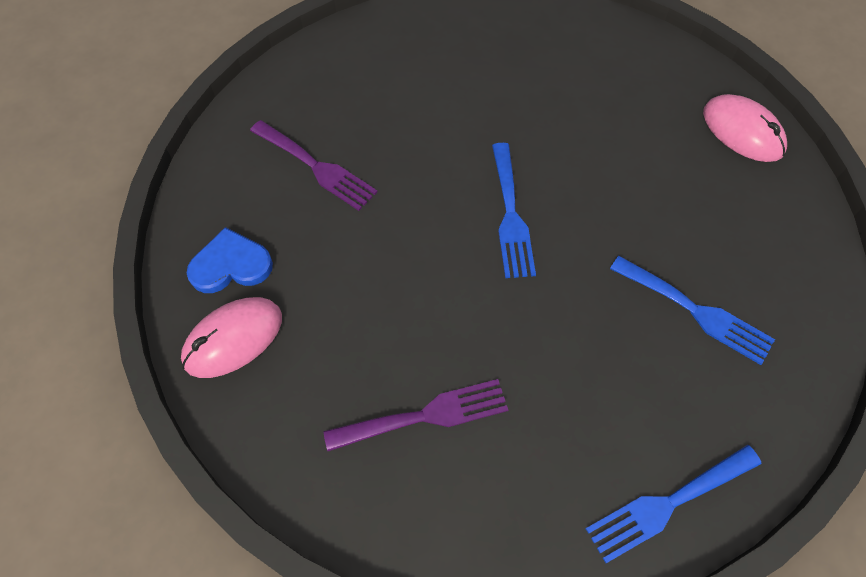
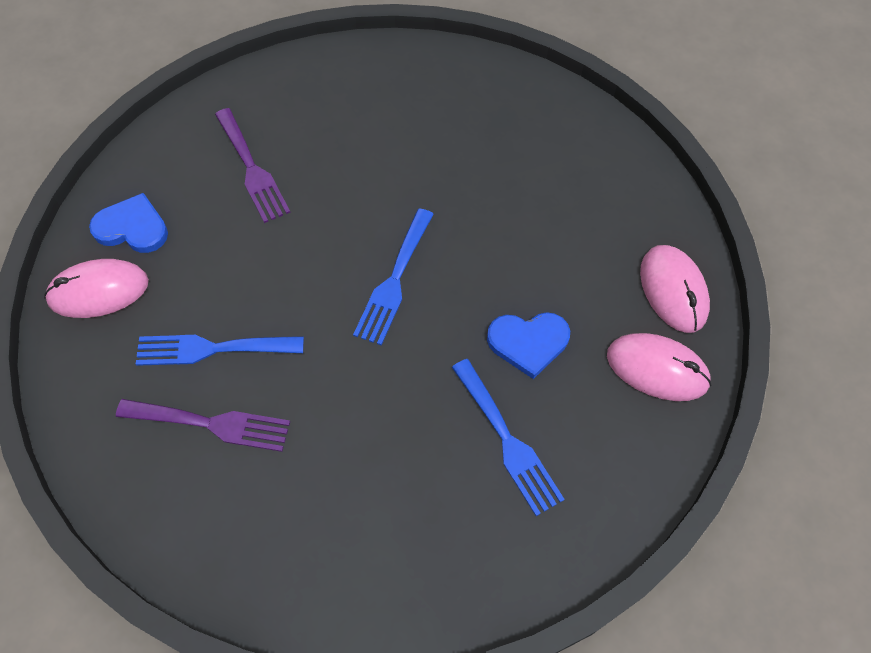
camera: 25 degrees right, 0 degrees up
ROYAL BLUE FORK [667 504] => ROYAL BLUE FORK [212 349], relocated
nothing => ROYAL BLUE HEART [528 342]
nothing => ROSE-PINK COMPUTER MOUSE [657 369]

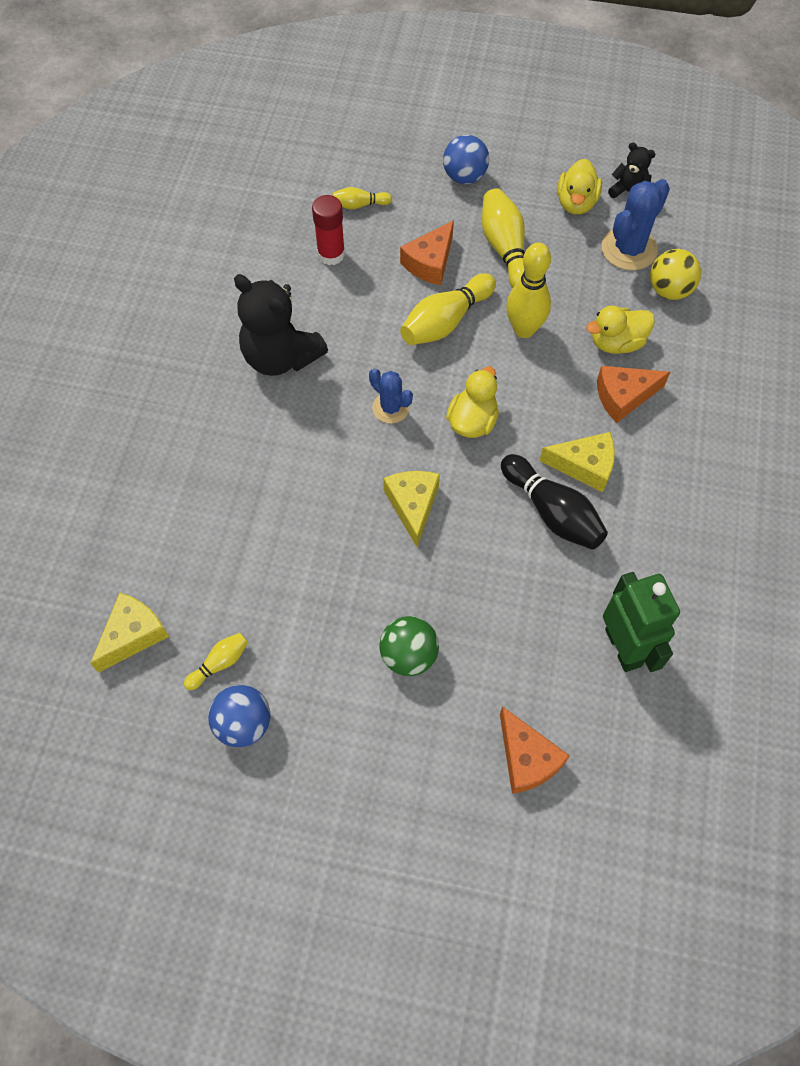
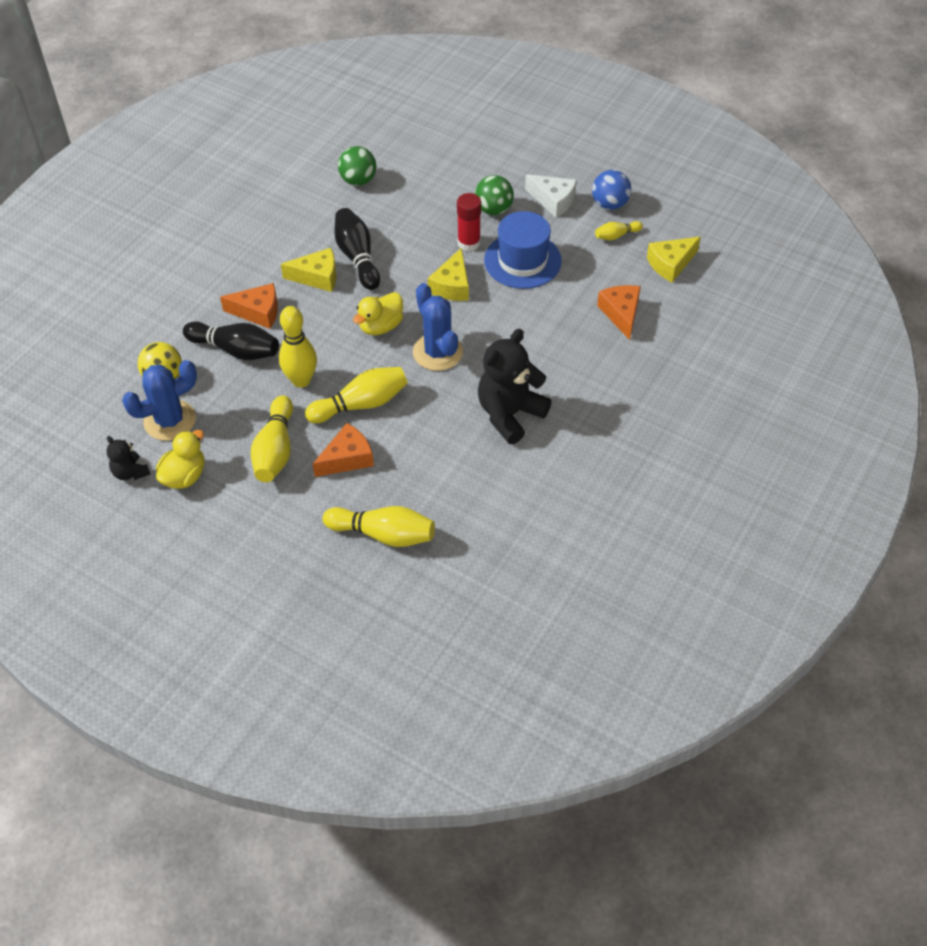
camera: 160 degrees left, 10 degrees down
EBONY STUFFED BEAR [281 357] => EBONY STUFFED BEAR [510 414], 105 degrees counterclockwise
SCARLET GLUE STICK [331 254] => SCARLET GLUE STICK [469 243], relocated
BRIGHT YELLOW TENPIN [359 205] => BRIGHT YELLOW TENPIN [383 534], x1.89
ROYAL BLUE CACTUS [391 408] => ROYAL BLUE CACTUS [437 352], x1.63
ROYAL BLUE BALL [464 177] => nothing
ORANGE-COLOURED CHEESE WEDGE [526 759] => ORANGE-COLOURED CHEESE WEDGE [621 313], relocated
BRIGHT YELLOW CHEESE WEDGE [584 466] => BRIGHT YELLOW CHEESE WEDGE [317 277], 150 degrees clockwise
BRIGHT YELLOW RUBBER DUCK [616 343] => EBONY TENPIN [236 350]
GREEN ROBOT [623 647] => GREEN BALL [358 180]
nothing => ROYAL BLUE HAT [522 260]
nothing => SNOW-WHITE CHEESE WEDGE [553 201]

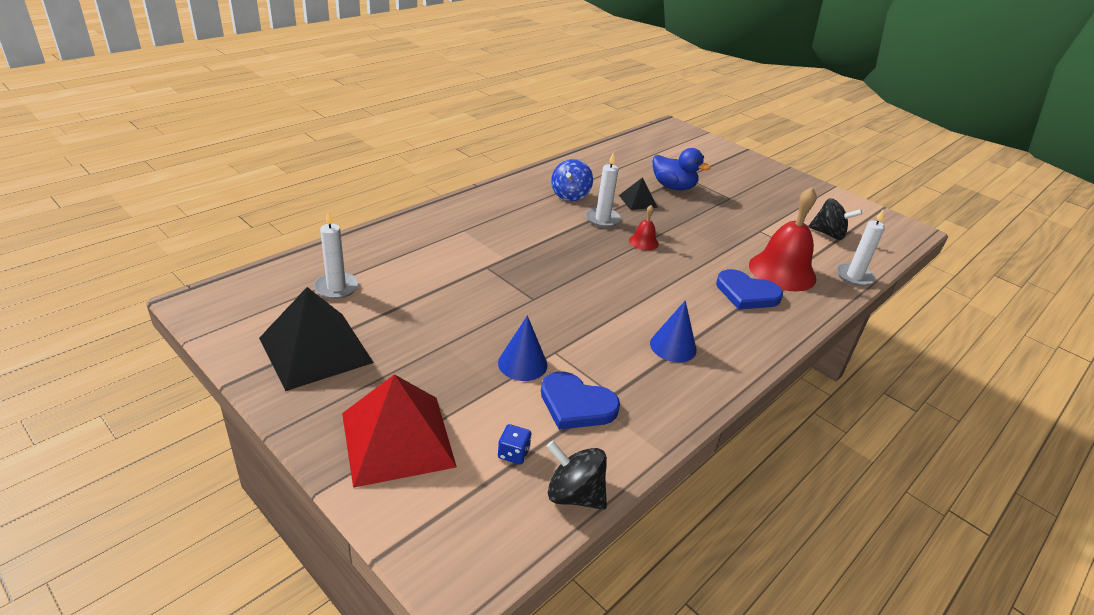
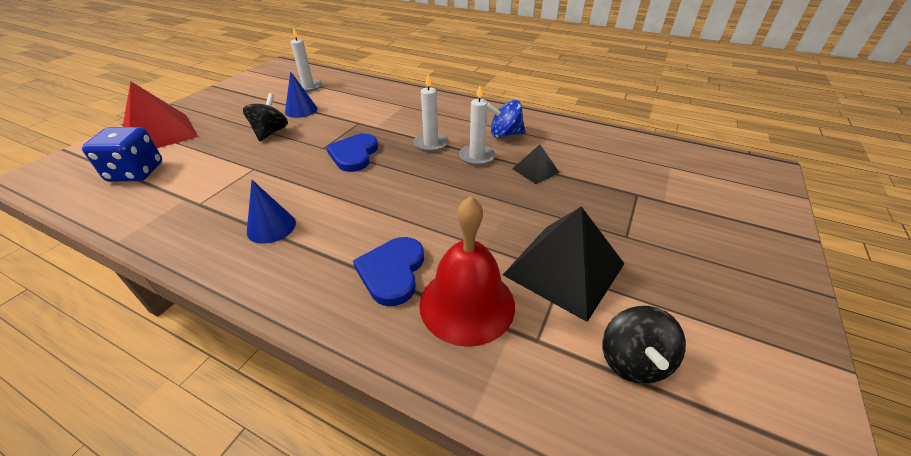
camera: 75 degrees right, 5 degrees up
EBONY PYRAMID SHAPE [315 350] => EBONY PYRAMID SHAPE [564 269], relocated
ROYAL BLUE CONE SHAPE [522 363] => ROYAL BLUE CONE SHAPE [301 110], relocated
ROYAL BLUE DIE [513 453] => ROYAL BLUE DIE [136 172], x2.18
ROYAL BLUE HEART [576 404] => ROYAL BLUE HEART [354 155], relocated
EBONY SPINNING TOP [574 495] => EBONY SPINNING TOP [270 132], relocated
SCARLET BELL [643 242] => nothing
ROYAL BLUE RUBBER DUCK [673 187] => nothing
SNOW-WHITE CANDLE [854 276] => SNOW-WHITE CANDLE [431 144], relocated

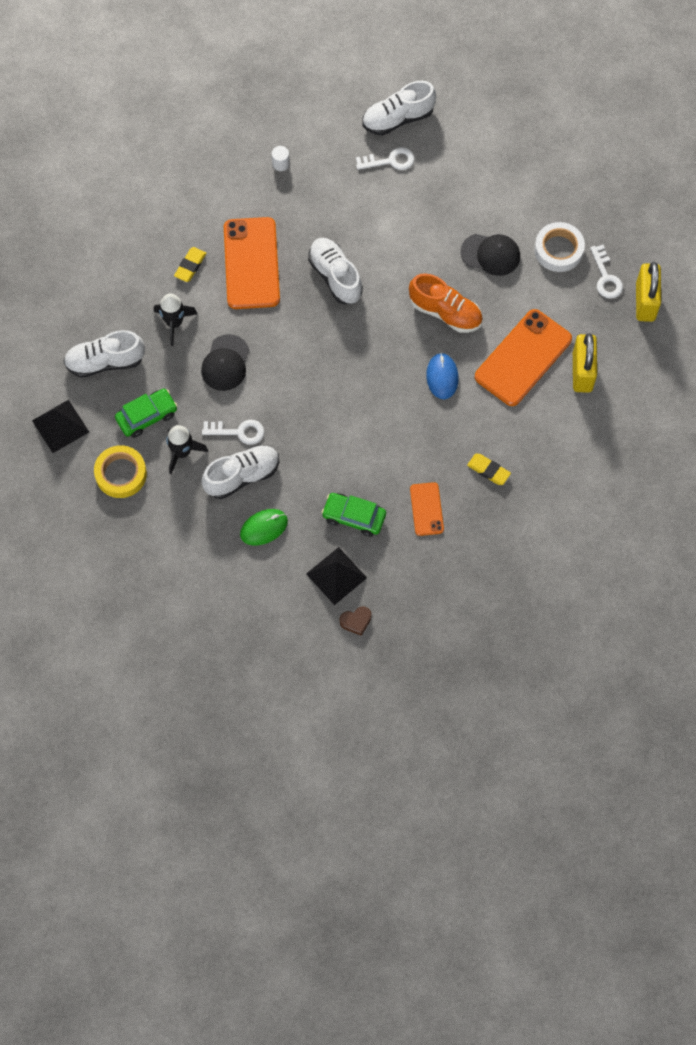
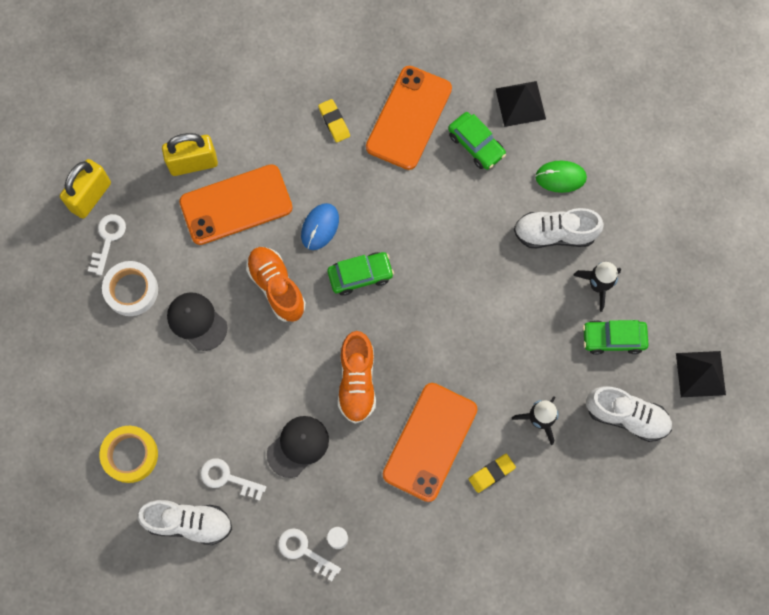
camera: 150 degrees left, 5 degrees up
BRIGHT YELLOW STICKY TAPE [121 474] => BRIGHT YELLOW STICKY TAPE [130 455], relocated
EBONY PEAKED CAP [225 363] => EBONY PEAKED CAP [298 446], relocated
SNOW-WHITE KEY [238 432] => SNOW-WHITE KEY [304 551], relocated
SNOW-WHITE LACE-UP SHOE [335 276] => ORANGE-COLOURED LACE-UP SHOE [357 382]
RUSSET HEART [356 621] => nothing
ORANGE-COLOURED PHONE [426 509] => ORANGE-COLOURED PHONE [409 118], x1.91
BRIGHT YELLOW PADLOCK [582 372] => BRIGHT YELLOW PADLOCK [193 163], 45 degrees clockwise
nothing => GREEN TOY CAR [360 275]

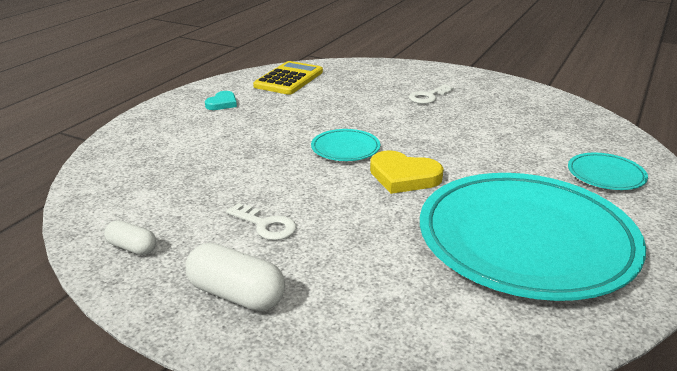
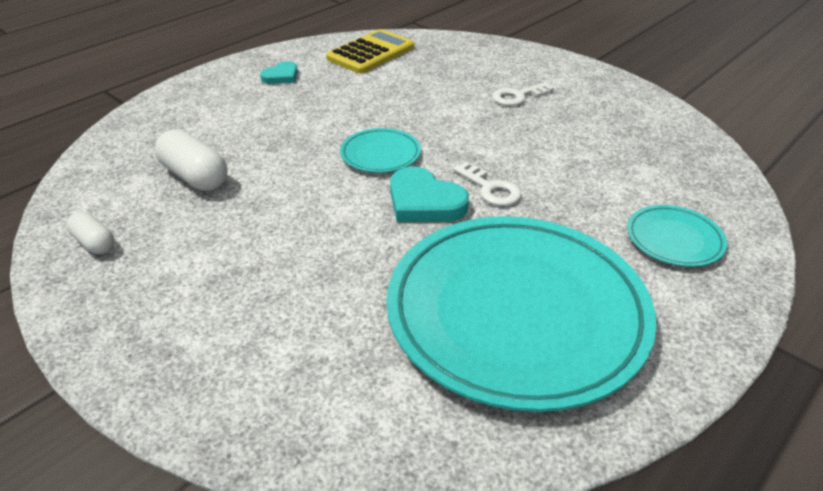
camera: 15 degrees right, 10 degrees up
SNOW-WHITE PILL SHAPE [236 295] => SNOW-WHITE PILL SHAPE [195 176], relocated
SNOW-WHITE KEY [266 225] => SNOW-WHITE KEY [490 189], relocated
BRIGHT YELLOW HEART [403 176] => TEAL HEART [424 202]

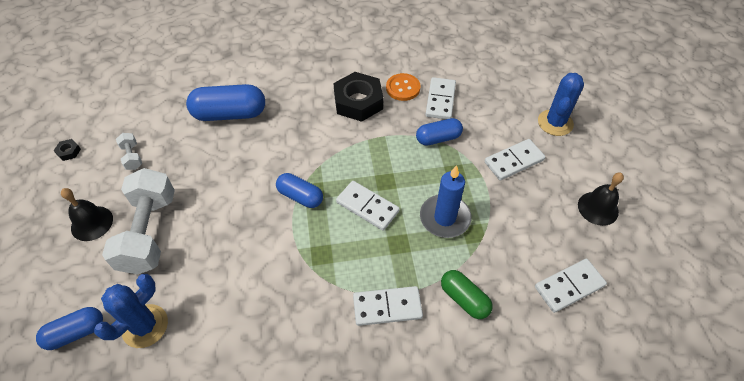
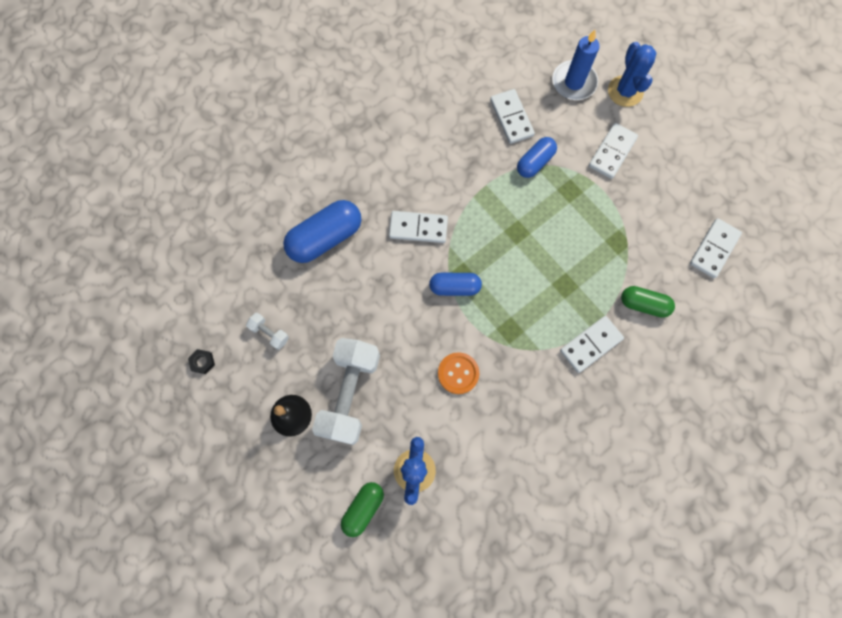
camera: 30 degrees left, 20 degrees up
ROYAL BLUE PILL SHAPE [76 333] => GREEN PILL SHAPE [363 508]
SNOW-WHITE FREE WEIGHT [149 232] => SNOW-WHITE FREE WEIGHT [350 394], 45 degrees clockwise
EBONY NUT [358 101] => nothing
SNOW-WHITE DOMINO PIECE [367 207] => SNOW-WHITE DOMINO PIECE [418 228], relocated
ORANGE-COLOURED SHIRT BUTTON [403 88] => ORANGE-COLOURED SHIRT BUTTON [458 373], relocated
ROYAL BLUE CANDLE [444 218] => ROYAL BLUE CANDLE [574 82], relocated
EBONY BELL [598 208] => nothing

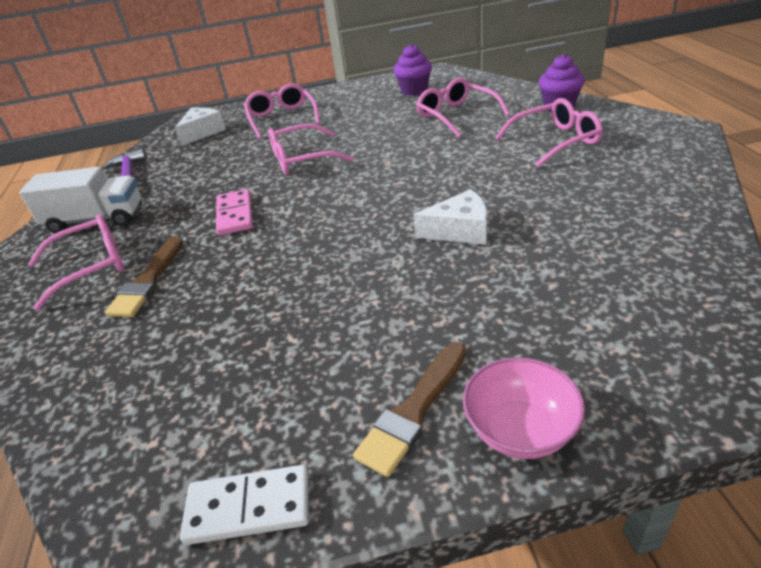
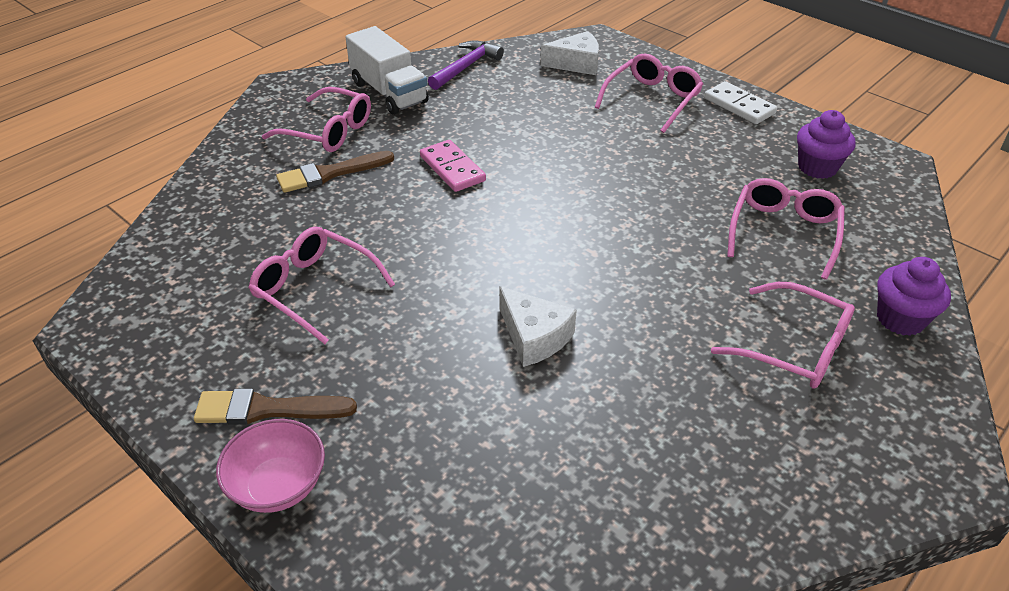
camera: 50 degrees right, 5 degrees up
SNOW-WHITE DOMINO PIECE [248 508] => SNOW-WHITE DOMINO PIECE [739 106], relocated
ROSE-PINK DOMINO PIECE [235 215] => ROSE-PINK DOMINO PIECE [452 168], 75 degrees counterclockwise
ROSE-PINK GLASSES [302 159] => ROSE-PINK GLASSES [315 289], relocated

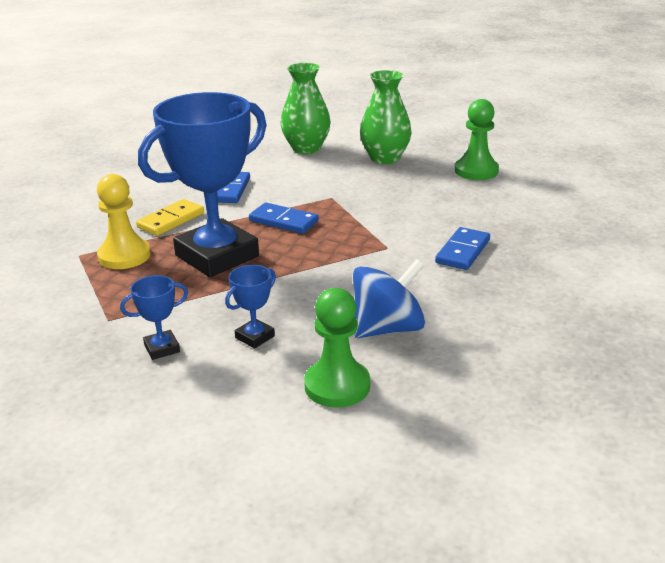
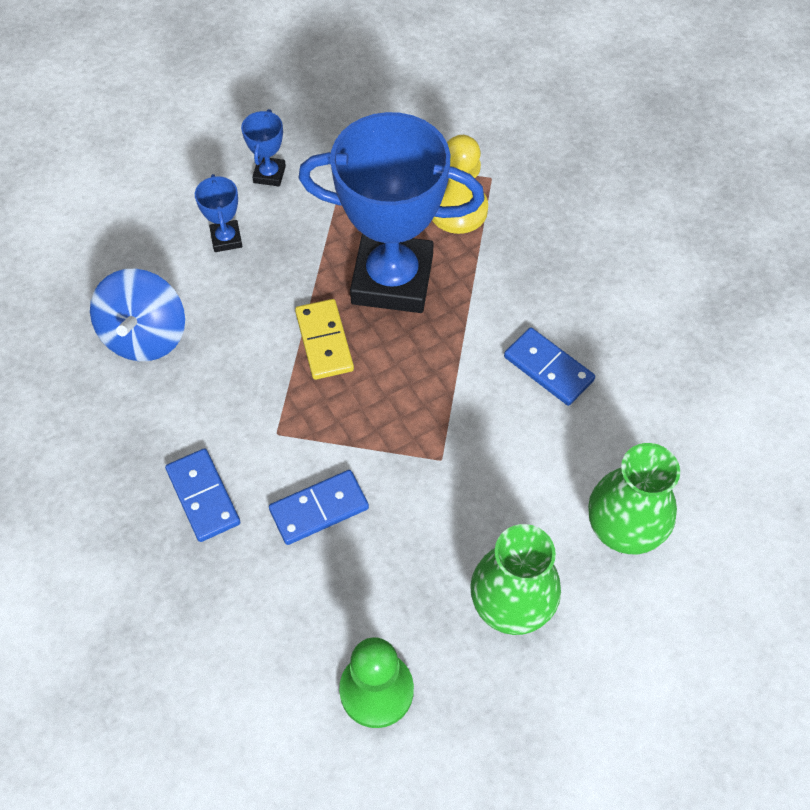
camera: 125 degrees right, 30 degrees up
BRIGHT YELLOW DOMINO PIECE [171 220] => BRIGHT YELLOW DOMINO PIECE [324 341], relocated
ROYAL BLUE TROPHY [217 256] => ROYAL BLUE TROPHY [392 279], 75 degrees counterclockwise
ROYAL BLUE DOMINO PIECE [283 221] => ROYAL BLUE DOMINO PIECE [319 509], relocated
GREEN GAME PAWN [337 386] => nothing

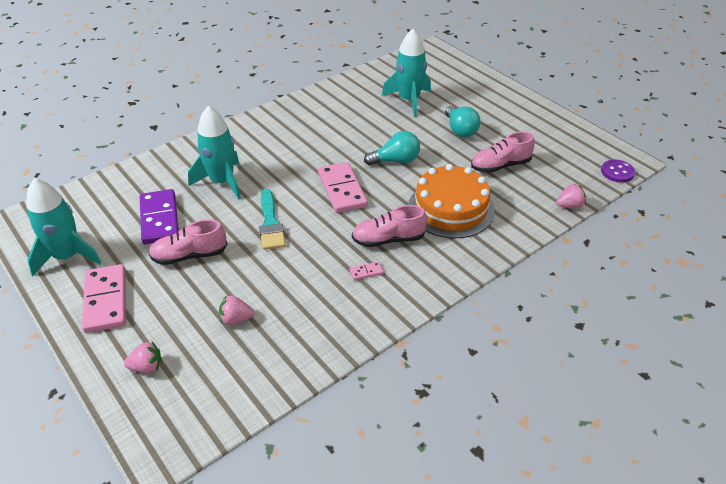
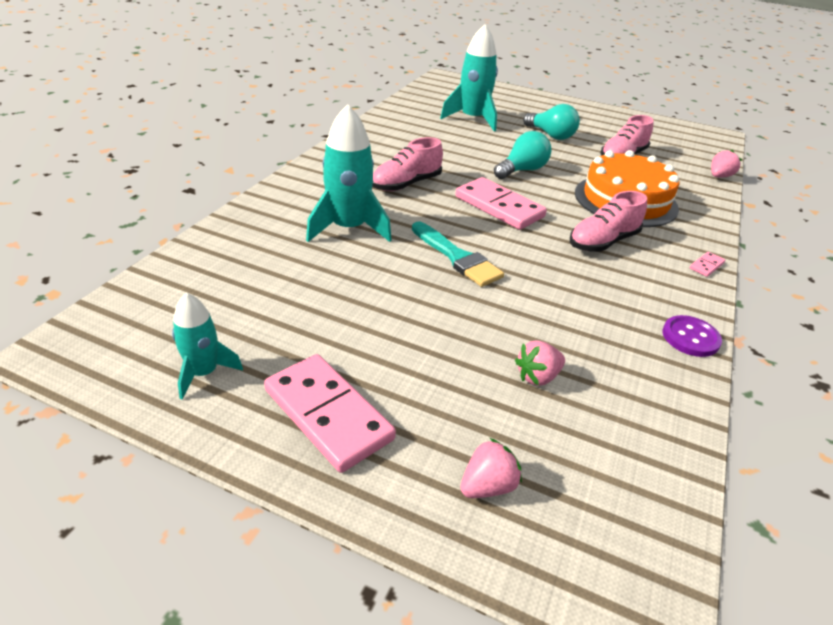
camera: 30 degrees left, 5 degrees down
TEAL TOY ROCKET [67 256] => TEAL TOY ROCKET [204 373], x0.58
VIOLET DOMINO PIECE [159 219] => nothing
ROSE-PINK LACE-UP SHOE [189 255] => ROSE-PINK LACE-UP SHOE [406 184], relocated
ROSE-PINK DOMINO PIECE [366 272] => ROSE-PINK DOMINO PIECE [706 266], relocated
VIOLET SHIRT BUTTON [617 172] => VIOLET SHIRT BUTTON [690 337], relocated

